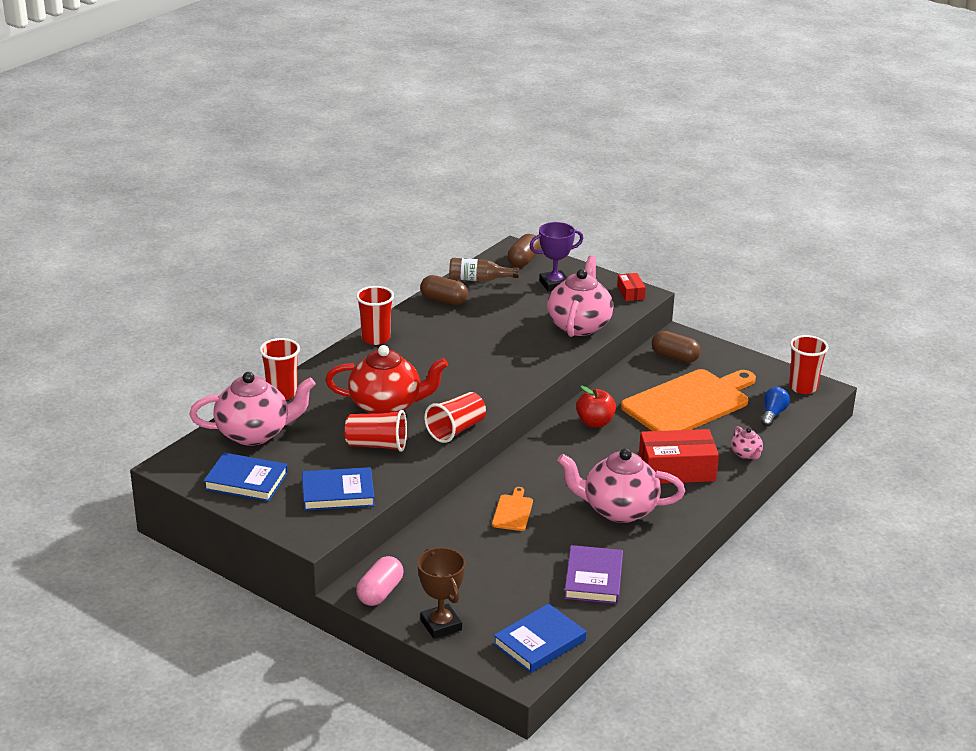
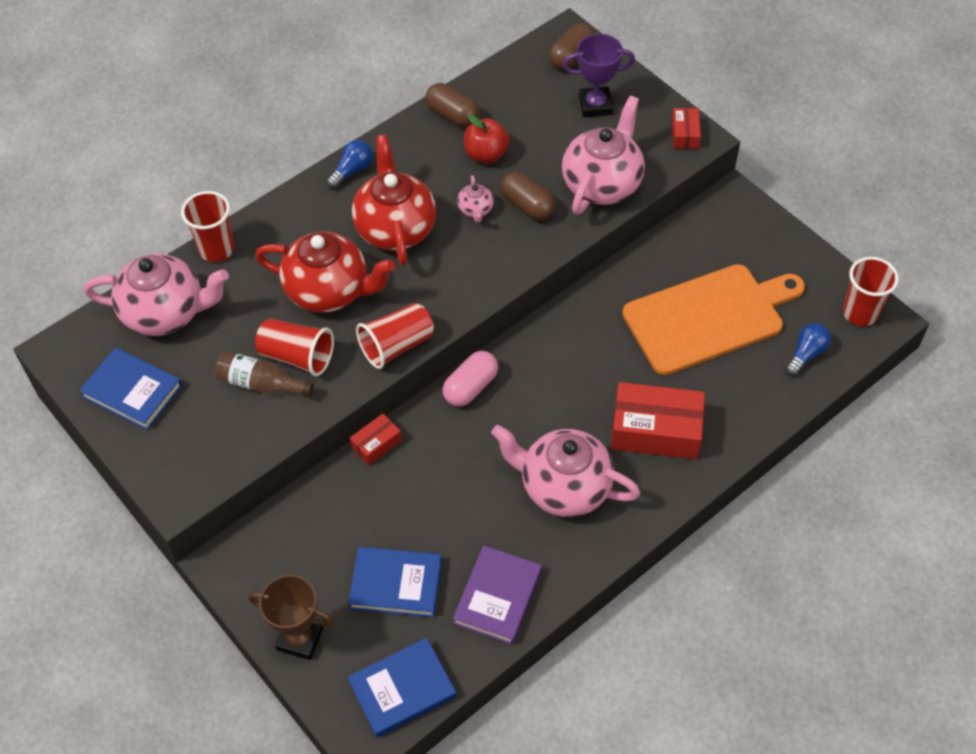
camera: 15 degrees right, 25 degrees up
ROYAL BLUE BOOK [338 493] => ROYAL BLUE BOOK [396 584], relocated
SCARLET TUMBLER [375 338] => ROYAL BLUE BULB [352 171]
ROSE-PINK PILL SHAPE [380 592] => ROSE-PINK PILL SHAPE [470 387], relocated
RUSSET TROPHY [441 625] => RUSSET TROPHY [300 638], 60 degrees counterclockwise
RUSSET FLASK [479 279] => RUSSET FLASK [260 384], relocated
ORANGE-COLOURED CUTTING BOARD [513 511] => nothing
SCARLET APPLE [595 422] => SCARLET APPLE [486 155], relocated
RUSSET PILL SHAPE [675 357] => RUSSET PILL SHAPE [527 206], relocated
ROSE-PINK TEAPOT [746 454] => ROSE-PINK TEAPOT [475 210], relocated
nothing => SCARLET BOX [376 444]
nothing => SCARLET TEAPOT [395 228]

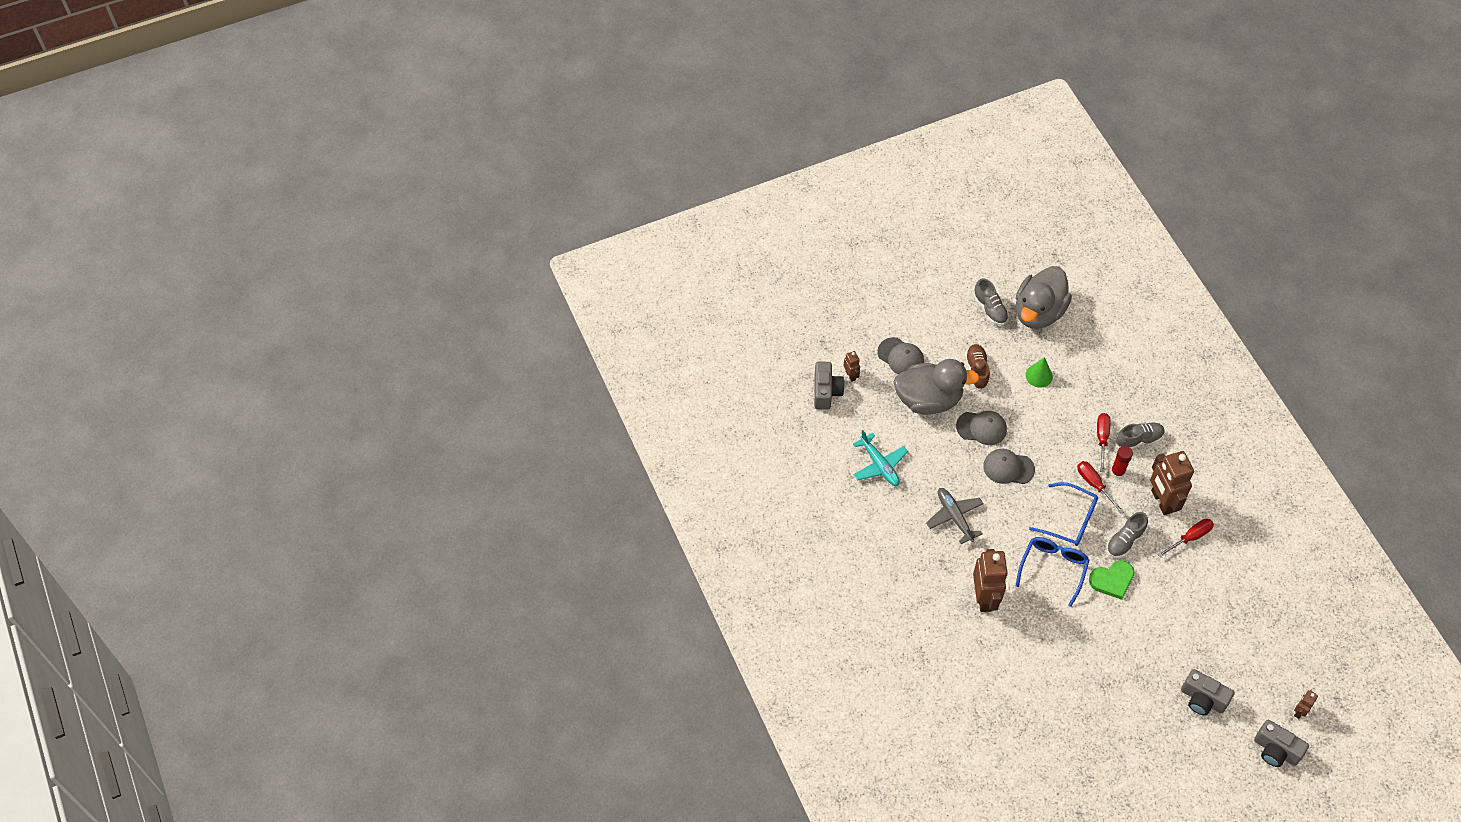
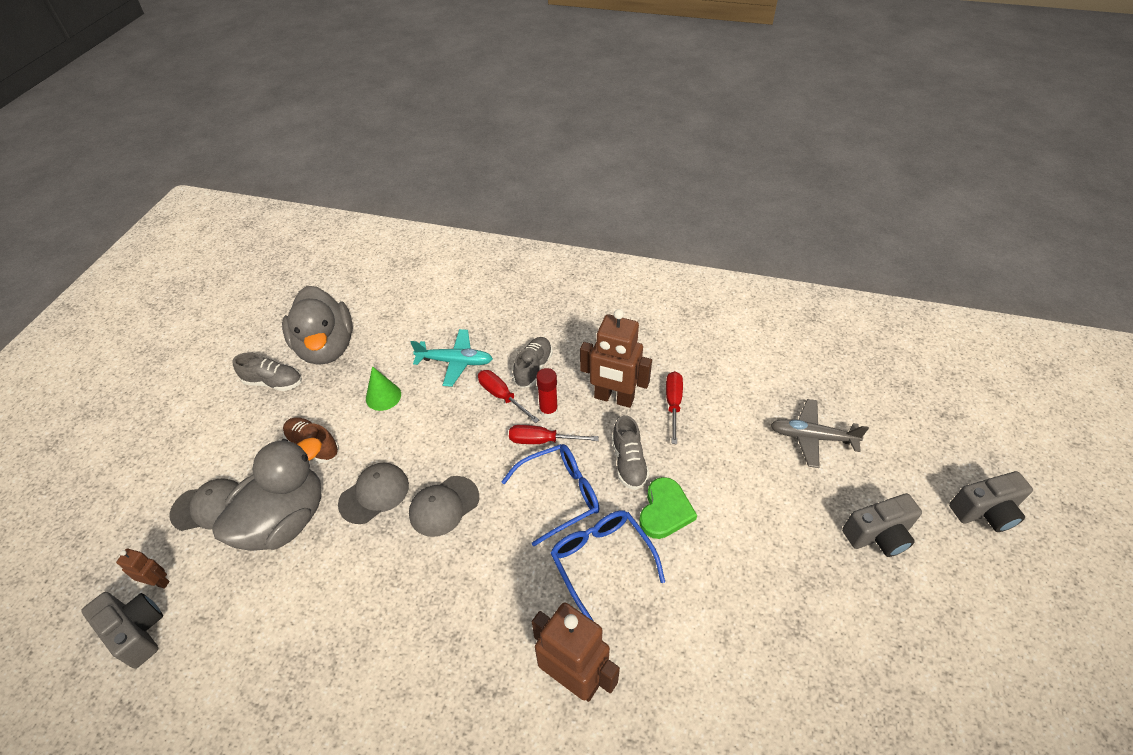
camera: 50 degrees left, 10 degrees down
TEAL PLANE [879 465] => TEAL PLANE [455 362], relocated
ASH-GREY PLANE [954 517] => ASH-GREY PLANE [812 437], relocated
RUSSET ROBOT [1299 711] => nothing

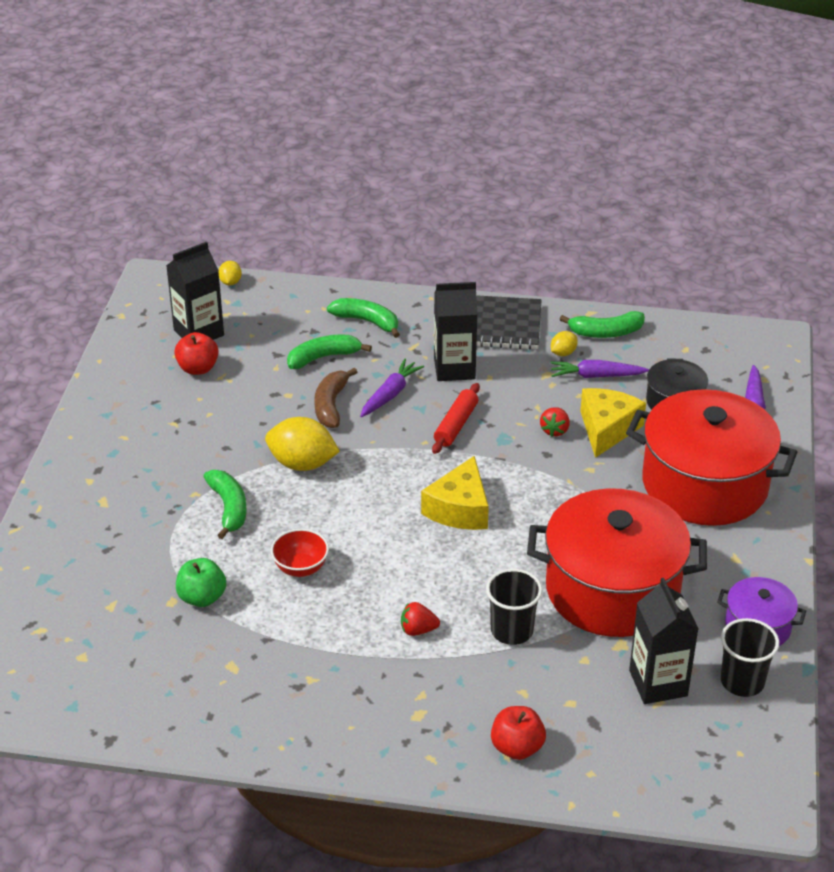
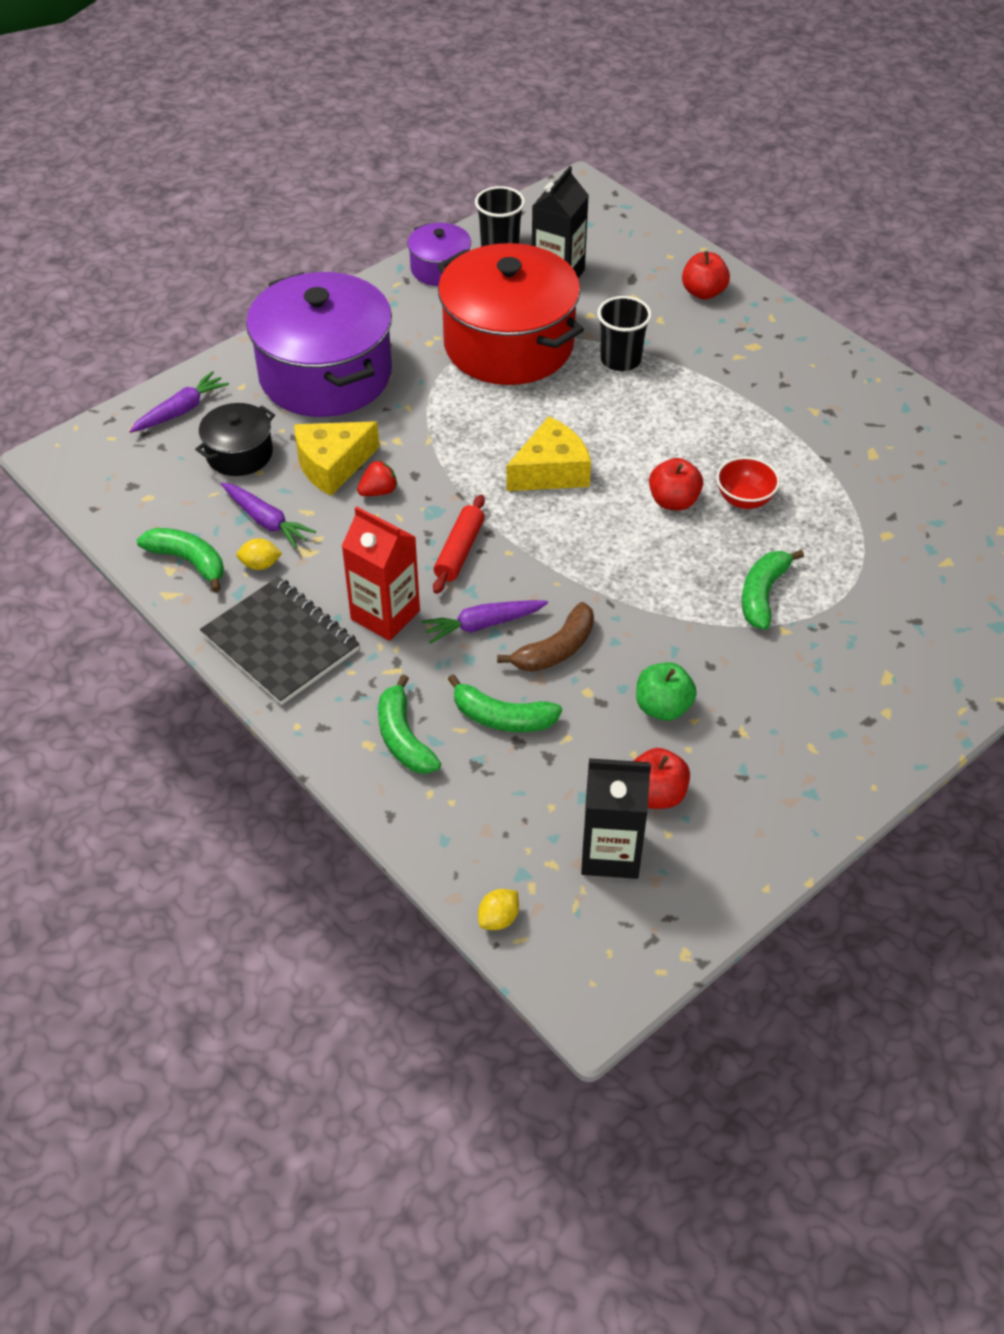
camera: 140 degrees left, 10 degrees up
GREEN APPLE [202 597] => GREEN APPLE [663 707], relocated
BRIGHT YELLOW TOY LEMON [302 464] => nothing
SCARLET TOY STRAWBERRY [418 630] => nothing
SCARLET ROLLING PIN [456 425] => SCARLET ROLLING PIN [459 551], 45 degrees counterclockwise
EBONY MILK CARTON [454 368] => SCARLET MILK CARTON [385 615]
SCARLET STOCKPOT [704 484] => VIOLET STOCKPOT [325 375]
nothing => SCARLET APPLE [673 501]

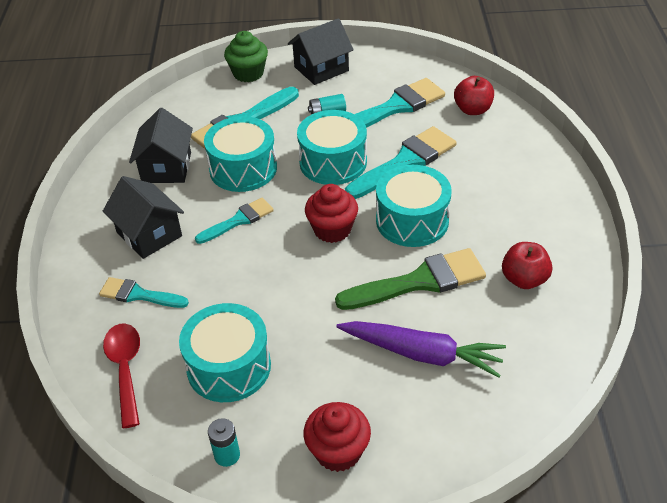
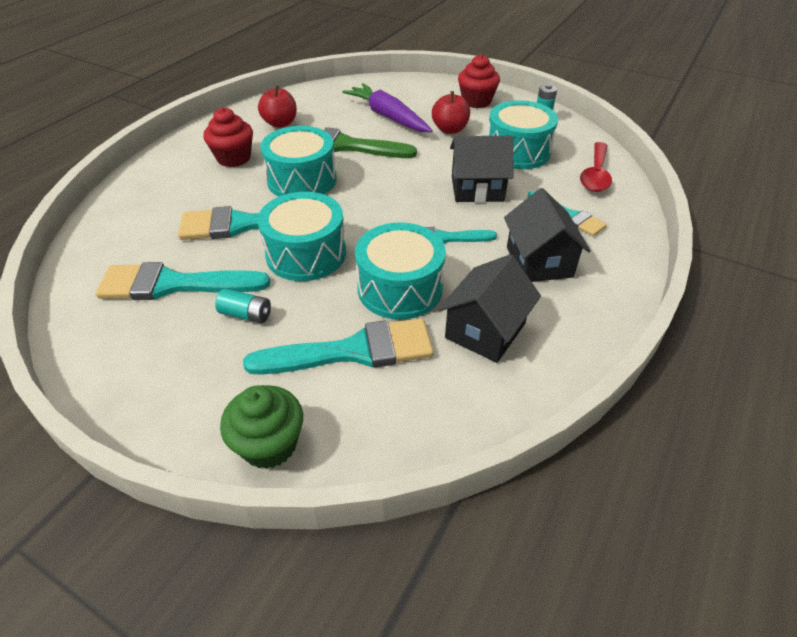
camera: 150 degrees left, 0 degrees up
EBONY TOY HOUSE [321 69] => EBONY TOY HOUSE [477 189], relocated
SCARLET FAIRY CAKE [332 229] => SCARLET FAIRY CAKE [234 158], relocated
SCARLET APPLE [472 110] => SCARLET APPLE [450 129], relocated

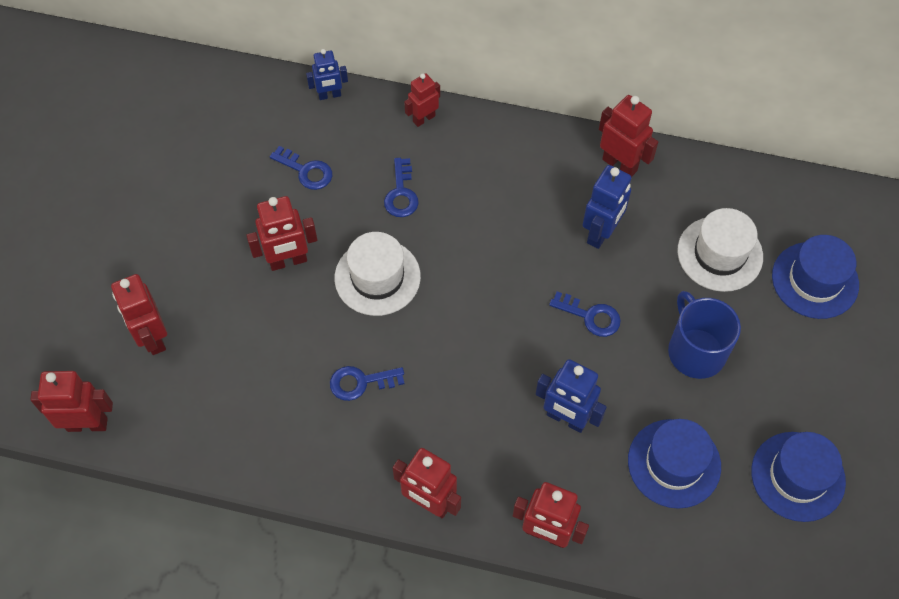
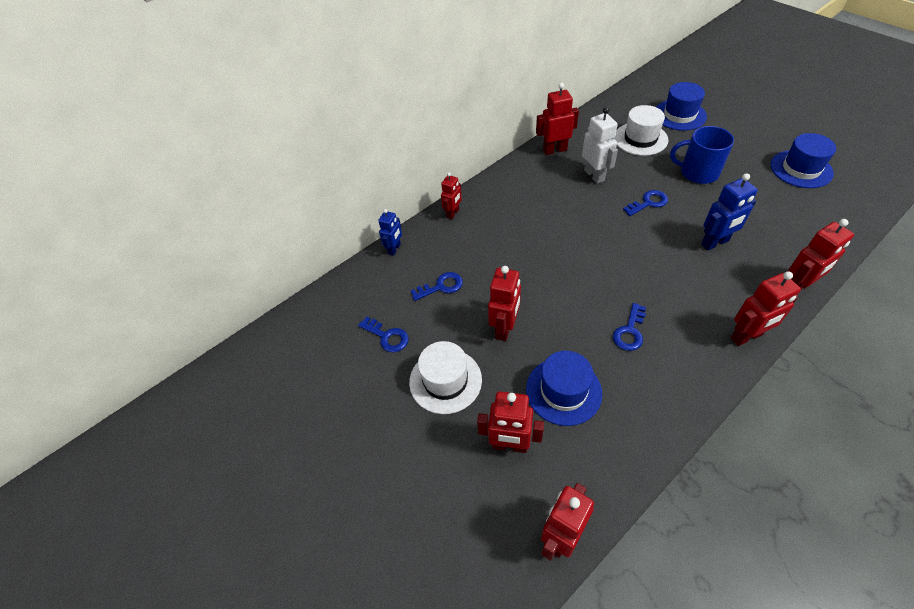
camera: 50 degrees left, 10 degrees down
SNOW-WHITE HAT [377 277] => SNOW-WHITE HAT [445 380], relocated
ROYAL BLUE KEY [401 193] => ROYAL BLUE KEY [387 337], relocated
SCARLET ROBOT [423 118] => SCARLET ROBOT [453 213], 150 degrees counterclockwise
ROYAL BLUE ROBOT [601 233] => SNOW-WHITE ROBOT [594 175]
ROYAL BLUE HAT [674 463] => ROYAL BLUE HAT [563 391], relocated

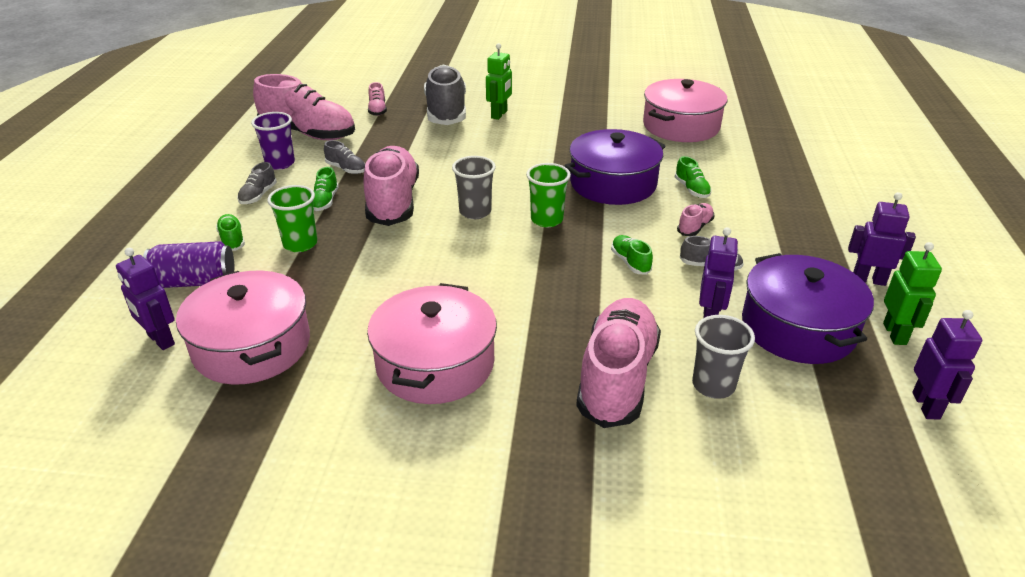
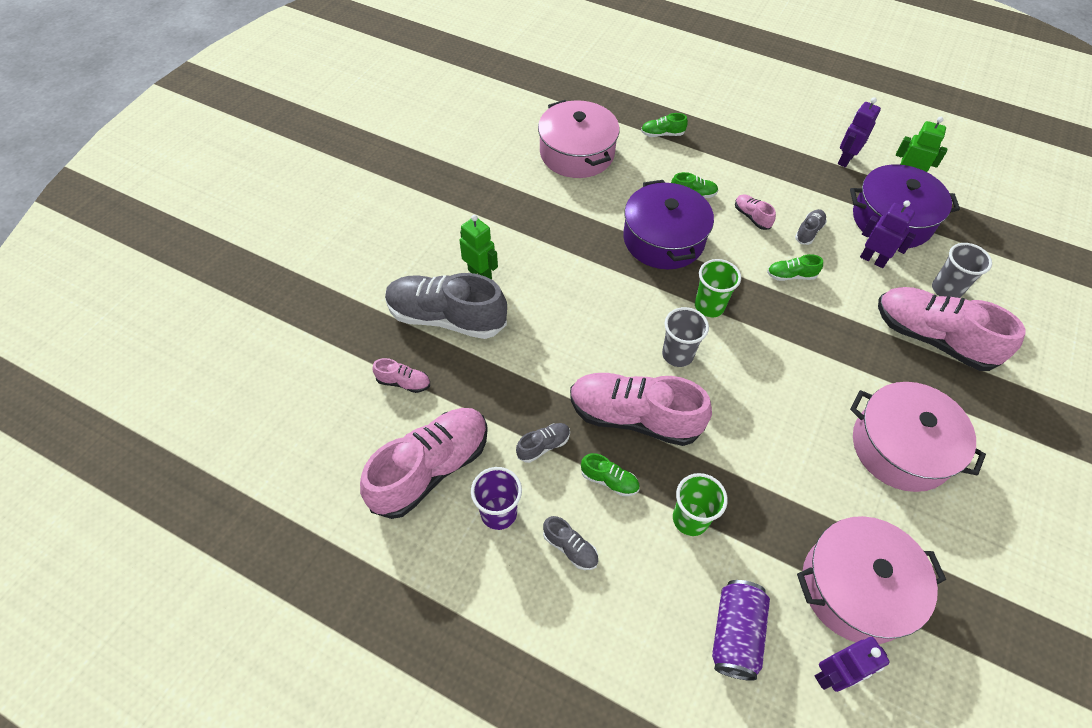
camera: 70 degrees left, 20 degrees up
GREEN LACE-UP SHOE [232 240] => GREEN LACE-UP SHOE [662 134], relocated
VIOLET ROBOT [926 406] => nothing

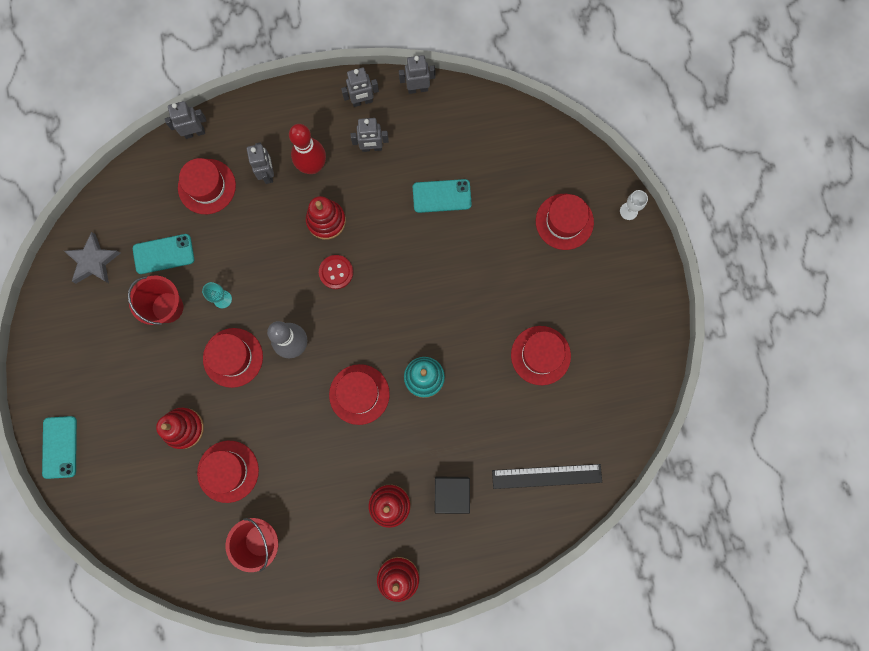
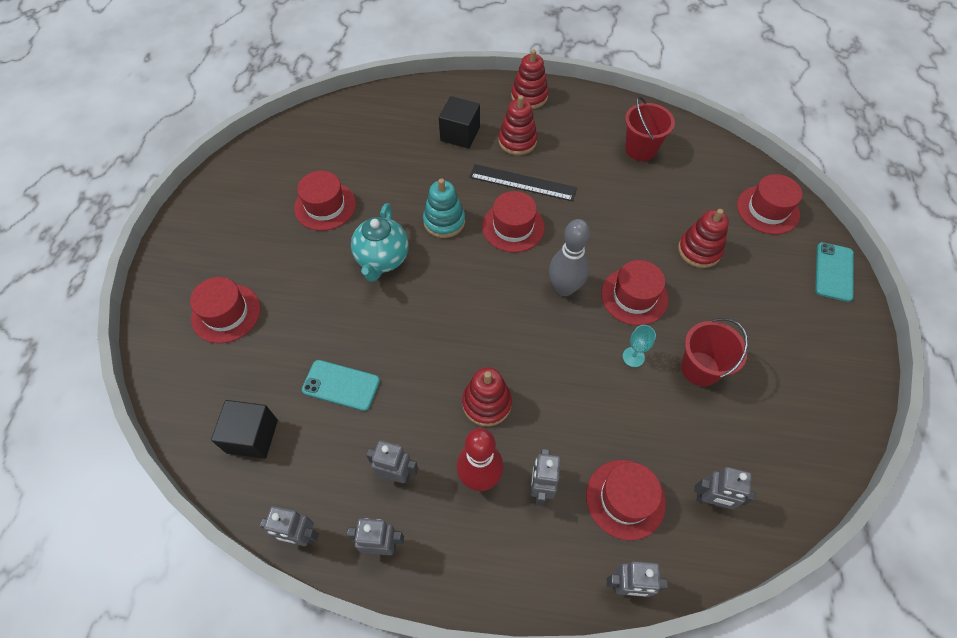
camera: 160 degrees left, 20 degrees down
ASH-GREY FIVE-POINTED STAR [94 261] => nothing
TEAL PHONE [163 254] => nothing
SCARLET HAT [228 471] => SCARLET HAT [767 210], relocated
SCARLET SHIRT BUTTON [336 272] => nothing
EBONY MEASURING STICK [546 476] => EBONY MEASURING STICK [522 182], relocated
SNOW-WHITE WINE GLASS [628 211] => nothing
nothing => EBONY CUBE [252 436]
nothing => TEAL TEAPOT [382 259]
nothing => ASH-GREY ROBOT [710 500]

